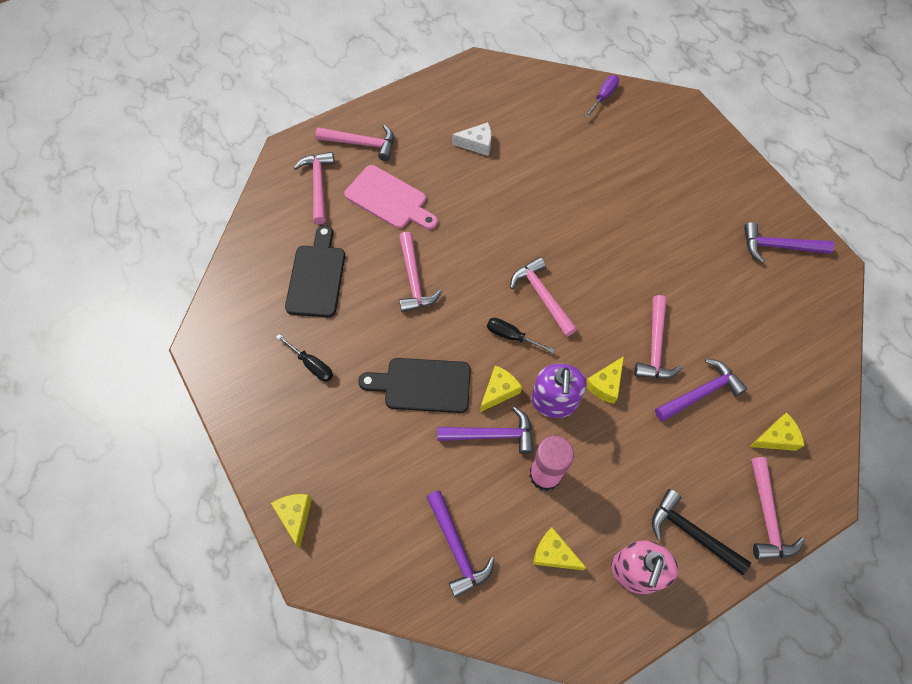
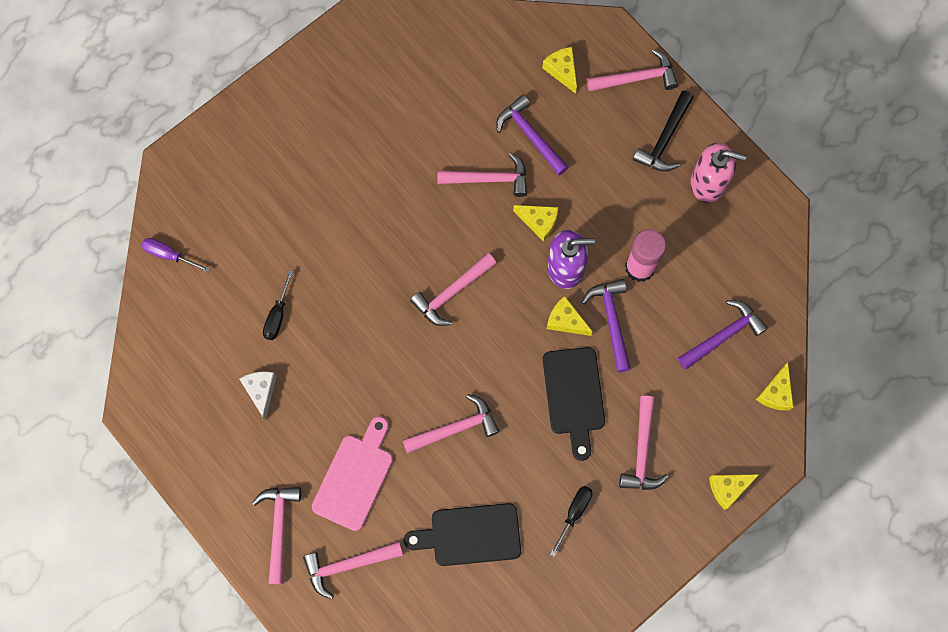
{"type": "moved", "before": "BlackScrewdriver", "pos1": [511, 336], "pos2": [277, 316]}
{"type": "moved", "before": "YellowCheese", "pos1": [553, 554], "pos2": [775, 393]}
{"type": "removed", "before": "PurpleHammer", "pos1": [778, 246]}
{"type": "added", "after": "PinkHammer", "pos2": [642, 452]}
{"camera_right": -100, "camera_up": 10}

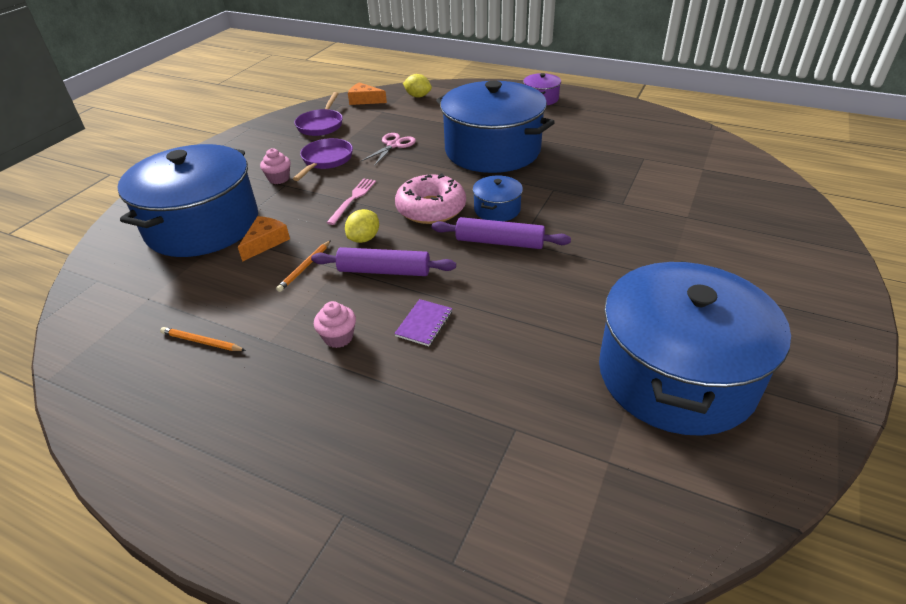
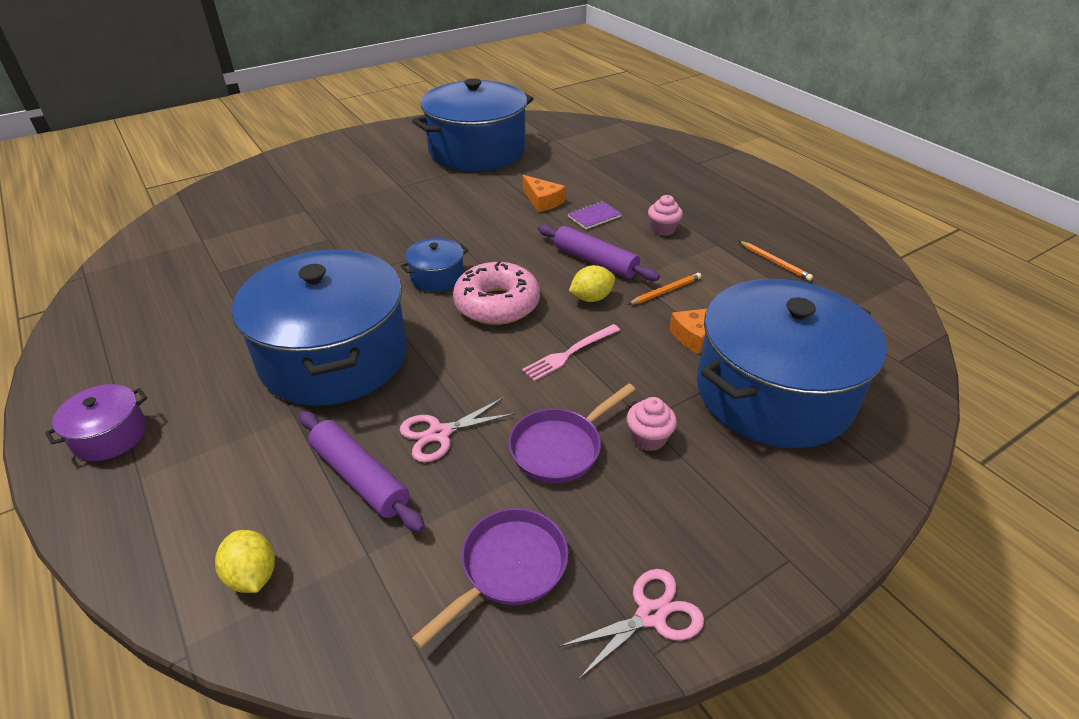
{"type": "moved", "before": "OrangeCheese", "pos1": [364, 100], "pos2": [542, 201]}
{"type": "moved", "before": "PurpleRollingPin", "pos1": [499, 242], "pos2": [360, 477]}
{"type": "added", "after": "PinkScissors", "pos2": [651, 615]}
{"camera_right": -150, "camera_up": 0}

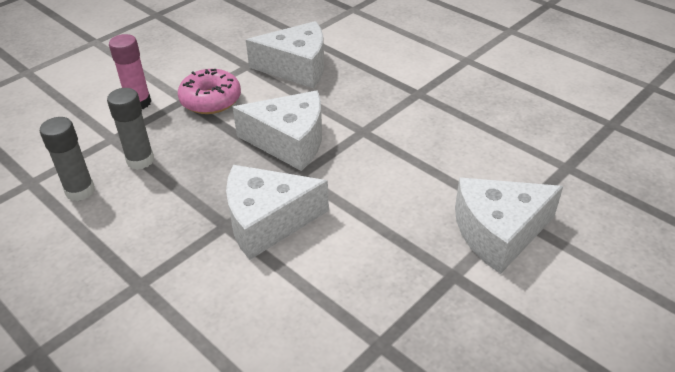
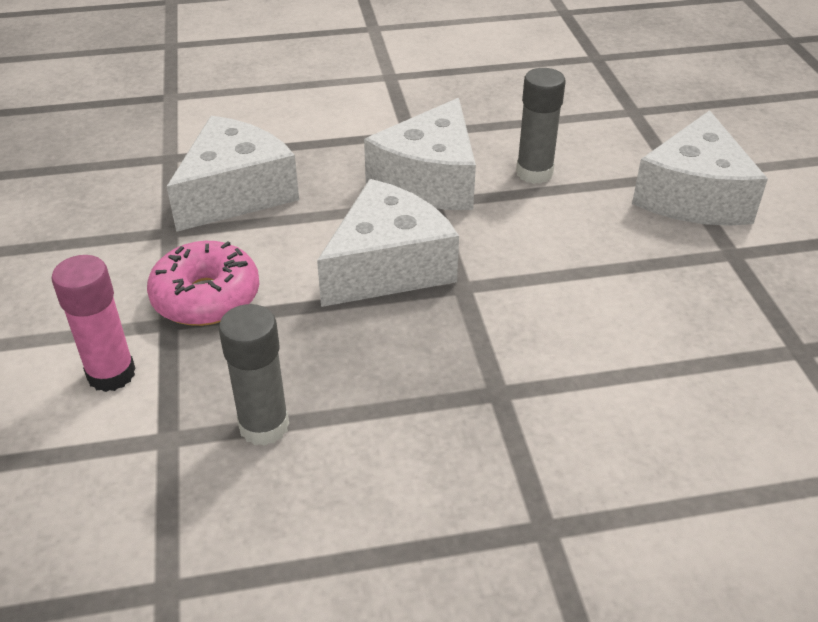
{"type": "moved", "before": "GreyGlueStick", "pos1": [80, 191], "pos2": [534, 173]}
{"type": "moved", "before": "WhiteCheese", "pos1": [267, 221], "pos2": [429, 180]}
{"camera_right": -55, "camera_up": 0}

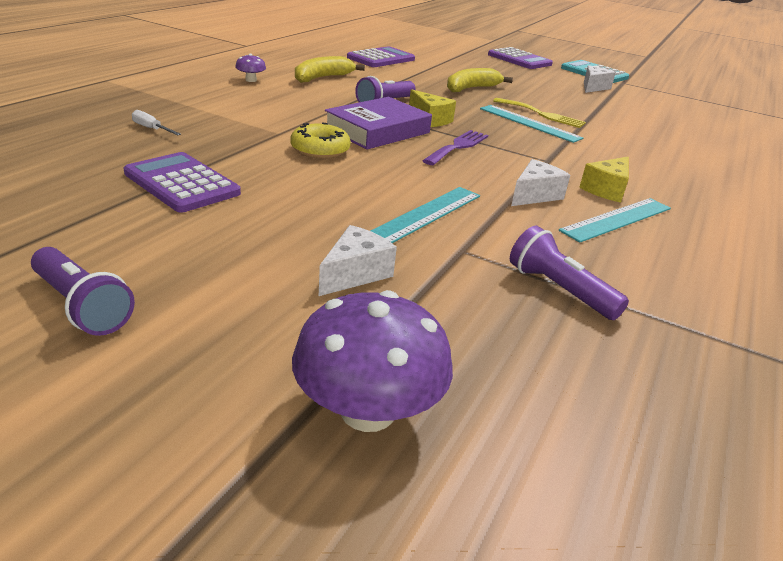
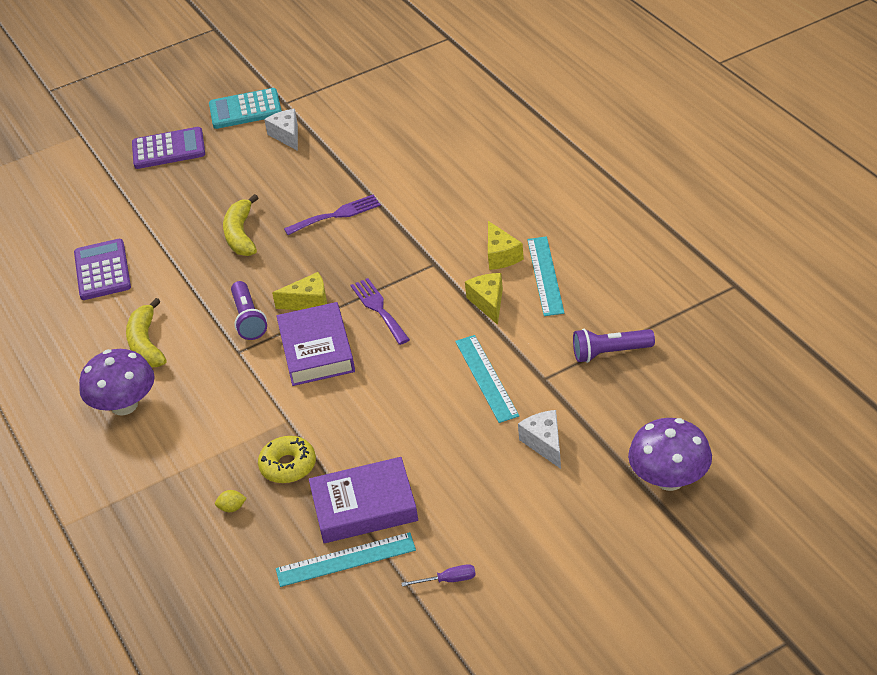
{"type": "removed", "before": "PurpleFlashlight", "pos1": [82, 306]}
{"type": "replaced", "before": "PurpleCalculator", "after": "PurpleBook", "pos1": [181, 183], "pos2": [364, 506]}
{"type": "replaced", "before": "WhiteScrewdriver", "after": "YellowLemon", "pos1": [151, 129], "pos2": [232, 508]}
{"type": "resized", "before": "PurpleMushroom", "pos1": [251, 80], "pos2": [124, 405], "scale": 2.12}
{"type": "moved", "before": "YellowDonut", "pos1": [320, 150], "pos2": [288, 466]}
{"type": "moved", "before": "TurquoiseRuler", "pos1": [529, 123], "pos2": [346, 560]}
{"type": "recoloured", "before": "YellowFork", "after": "PurpleFork", "pos1": [542, 114], "pos2": [337, 215]}
{"type": "recoloured", "before": "WhiteCheese", "after": "YellowCheese", "pos1": [534, 195], "pos2": [488, 302]}
{"type": "added", "after": "PurpleScrewdriver", "pos2": [448, 580]}
{"camera_right": -50, "camera_up": 10}

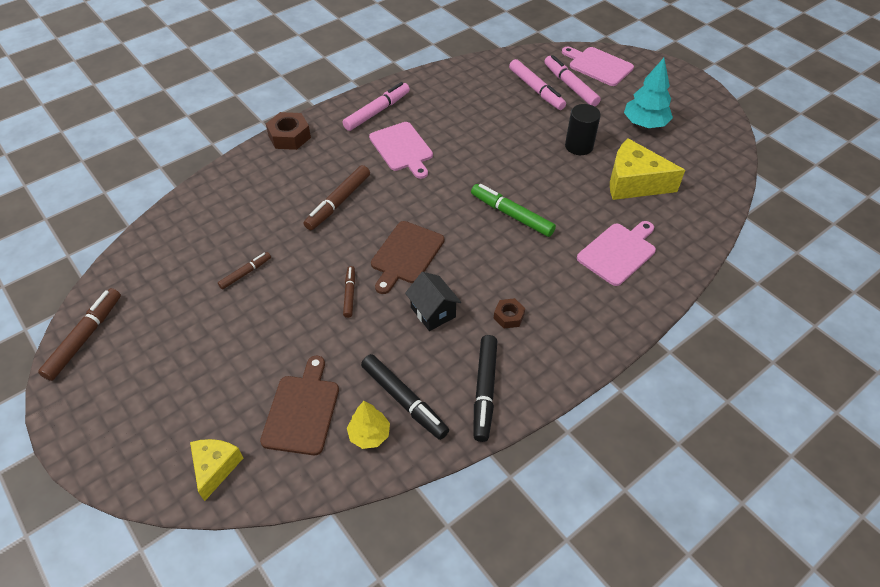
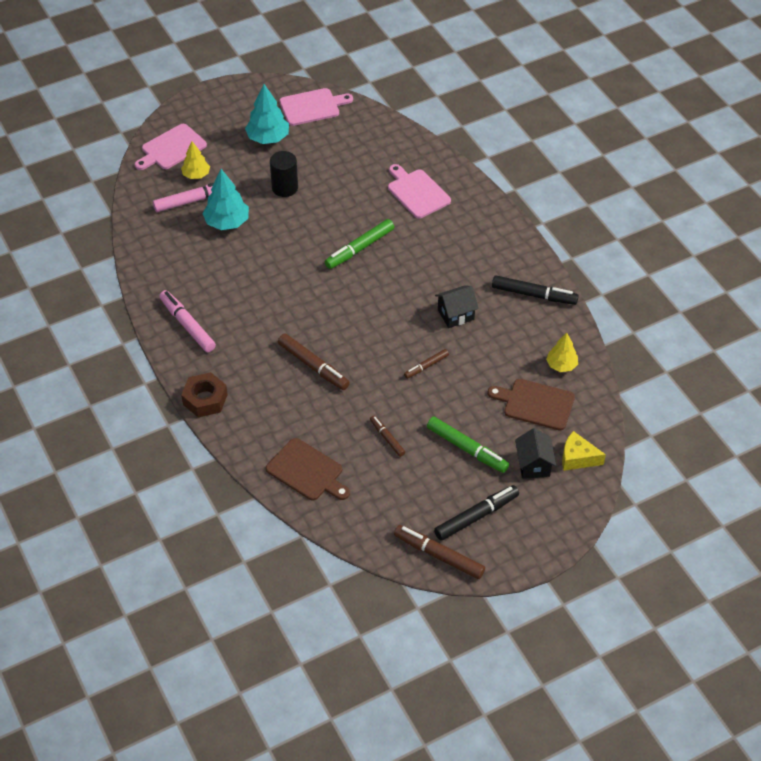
{"type": "turned", "before": "BrownMarker", "pos1": [349, 294], "pos2": [426, 366], "turn": -45}
{"type": "moved", "before": "BlackMarker", "pos1": [404, 400], "pos2": [476, 516]}
{"type": "moved", "before": "PinkCuttingBoard", "pos1": [402, 148], "pos2": [312, 107]}
{"type": "moved", "before": "BrownCuttingBoard", "pos1": [406, 255], "pos2": [307, 471]}
{"type": "removed", "before": "BrownNut", "pos1": [508, 316]}
{"type": "replaced", "before": "PinkMarker", "after": "YellowTree", "pos1": [570, 86], "pos2": [196, 175]}
{"type": "removed", "before": "YellowCheese", "pos1": [634, 183]}
{"type": "added", "after": "TurquoiseTree", "pos2": [227, 222]}
{"type": "added", "after": "GreenMarker", "pos2": [467, 449]}
{"type": "added", "after": "BlackHouse", "pos2": [533, 465]}
{"camera_right": -80, "camera_up": 0}

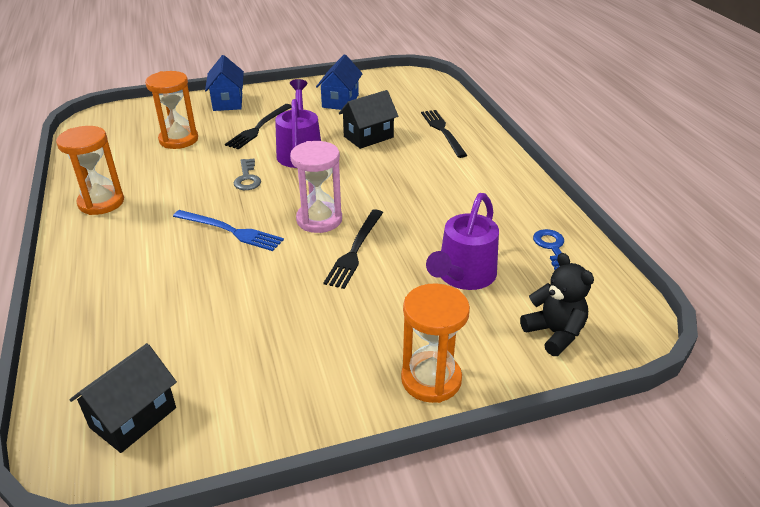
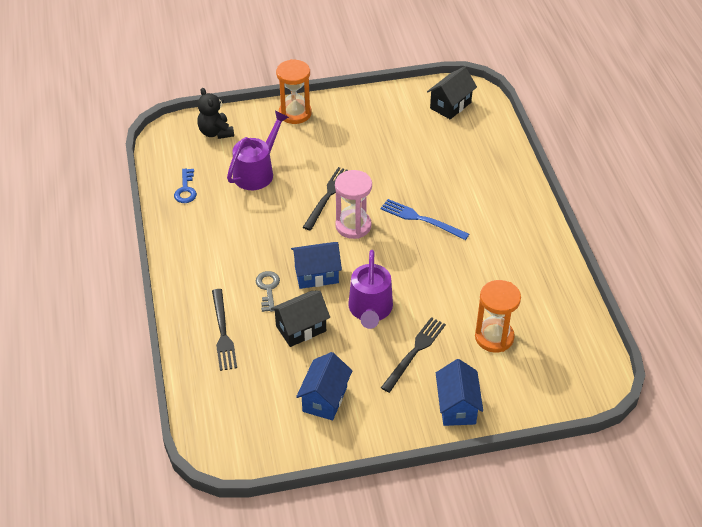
{"type": "removed", "before": "OrangeHourglass", "pos1": [101, 202]}
{"type": "moved", "before": "GreyKey", "pos1": [247, 178], "pos2": [268, 289]}
{"type": "added", "after": "BlueHouse", "pos2": [316, 275]}
{"camera_right": -175, "camera_up": 10}

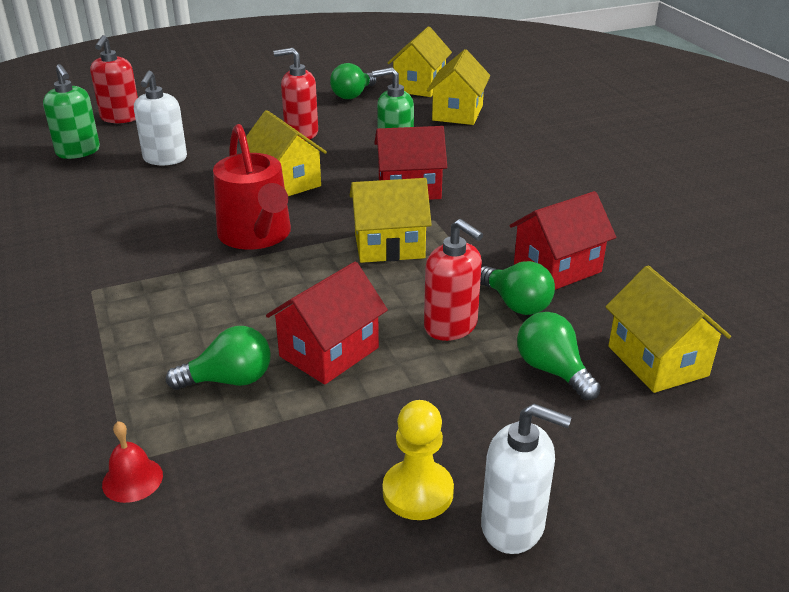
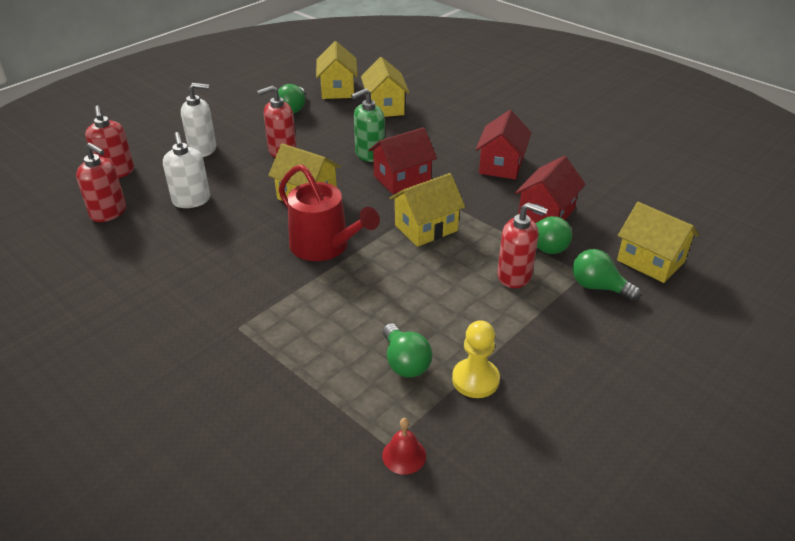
{"type": "recoloured", "before": "GreenSoapDispenser", "after": "RedSoapDispenser", "pos1": [78, 152], "pos2": [108, 212]}
{"type": "turned", "before": "GreenLightBulb", "pos1": [229, 380], "pos2": [405, 362], "turn": 105}
{"type": "moved", "before": "RedHouse", "pos1": [329, 352], "pos2": [501, 165]}
{"type": "moved", "before": "YellowPawn", "pos1": [418, 492], "pos2": [475, 379]}
{"type": "moved", "before": "WhiteSoapDispenser", "pos1": [513, 525], "pos2": [203, 149]}
{"camera_right": -25, "camera_up": 5}

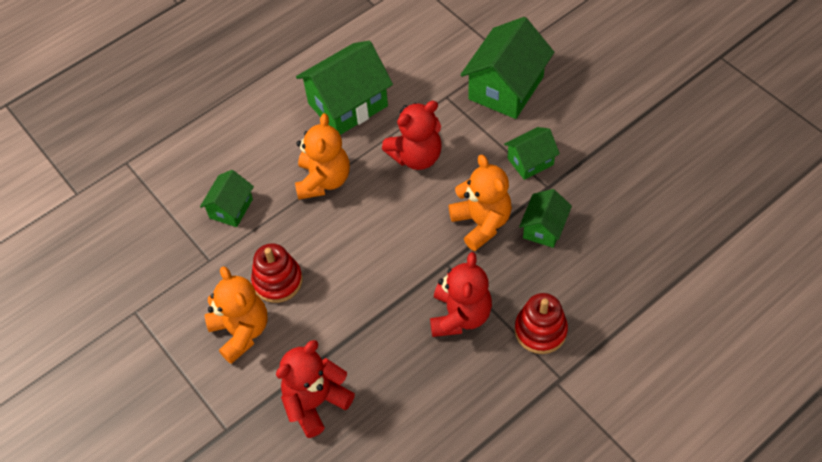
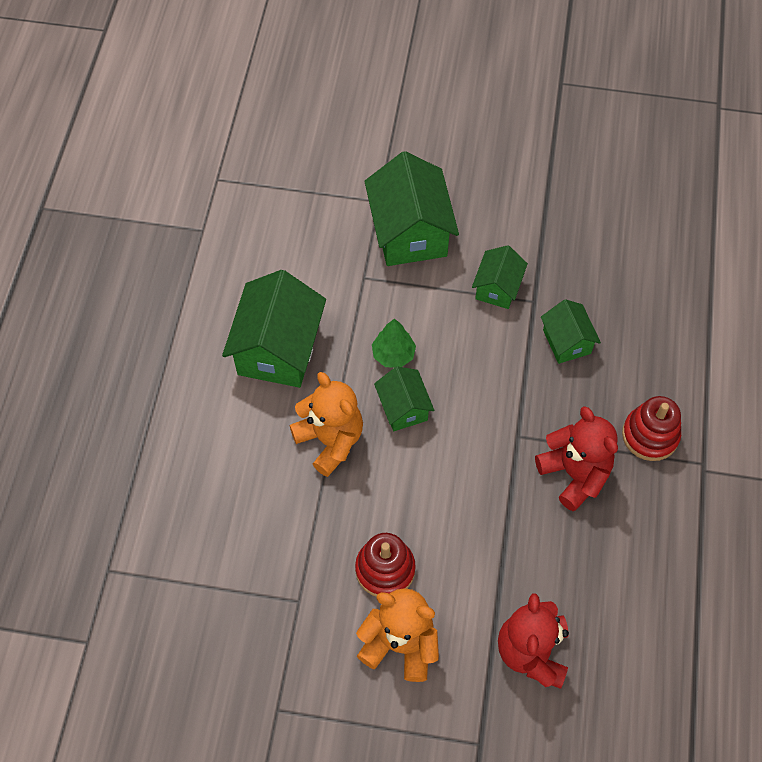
{"type": "moved", "before": "GreenHouse", "pos1": [231, 208], "pos2": [403, 408]}
{"type": "replaced", "before": "RedTeddyBear", "after": "GreenTree", "pos1": [416, 156], "pos2": [393, 354]}
{"type": "removed", "before": "OrangeTeddyBear", "pos1": [481, 223]}
{"camera_right": -45, "camera_up": 5}

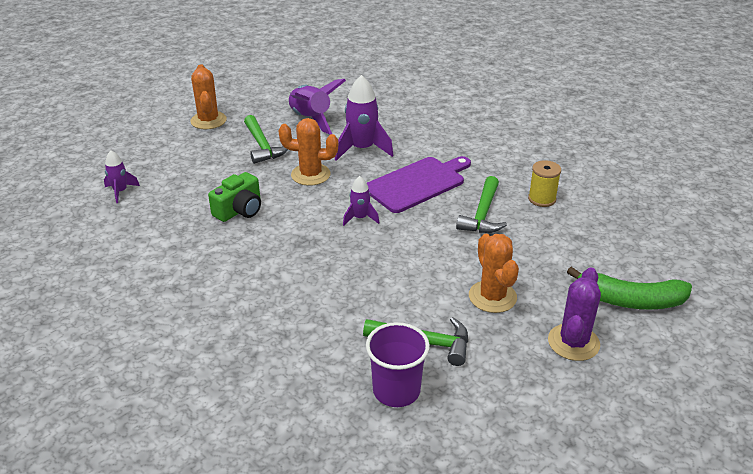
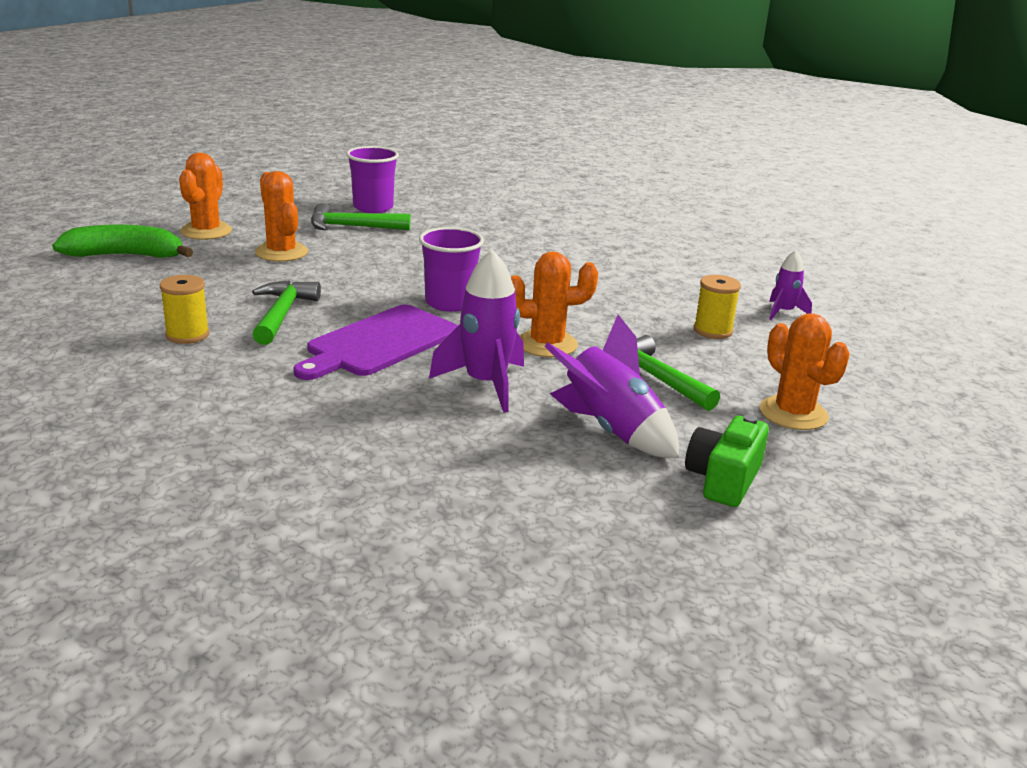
{"type": "moved", "before": "GreenCamera", "pos1": [239, 210], "pos2": [723, 480]}
{"type": "replaced", "before": "PurpleRocket", "after": "PurpleCup", "pos1": [360, 218], "pos2": [449, 303]}
{"type": "recoloured", "before": "PurpleCactus", "after": "OrangeCactus", "pos1": [573, 342], "pos2": [206, 231]}
{"type": "added", "after": "YellowSpool", "pos2": [713, 331]}
{"camera_right": 165, "camera_up": -10}

